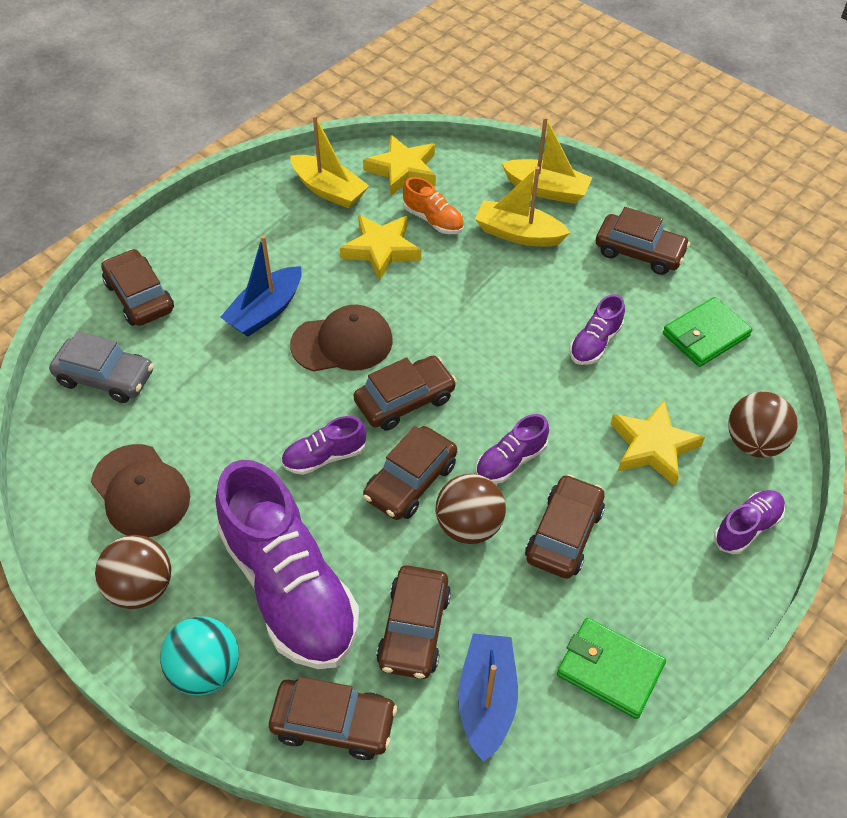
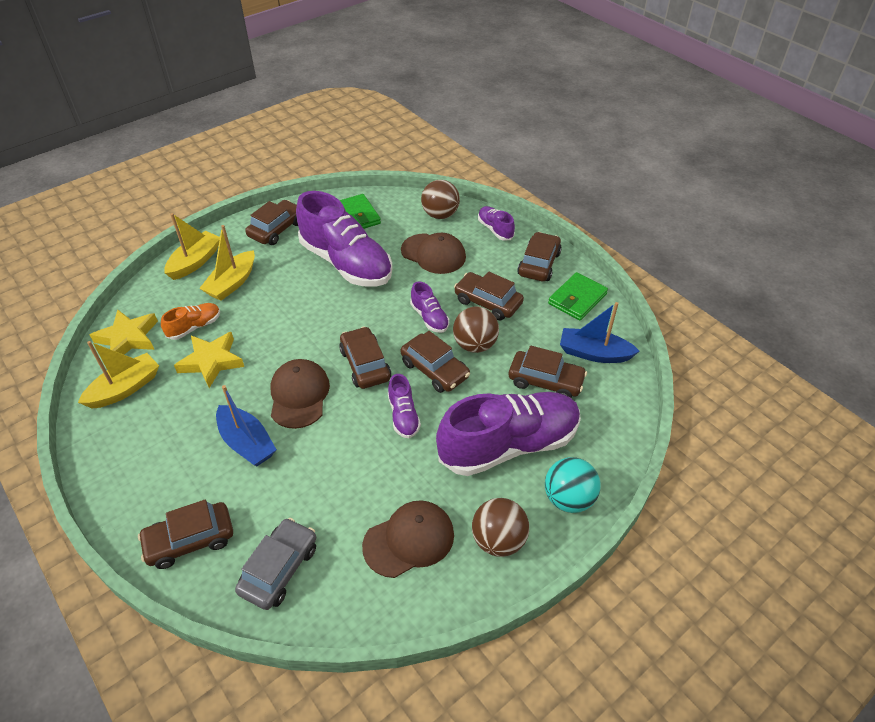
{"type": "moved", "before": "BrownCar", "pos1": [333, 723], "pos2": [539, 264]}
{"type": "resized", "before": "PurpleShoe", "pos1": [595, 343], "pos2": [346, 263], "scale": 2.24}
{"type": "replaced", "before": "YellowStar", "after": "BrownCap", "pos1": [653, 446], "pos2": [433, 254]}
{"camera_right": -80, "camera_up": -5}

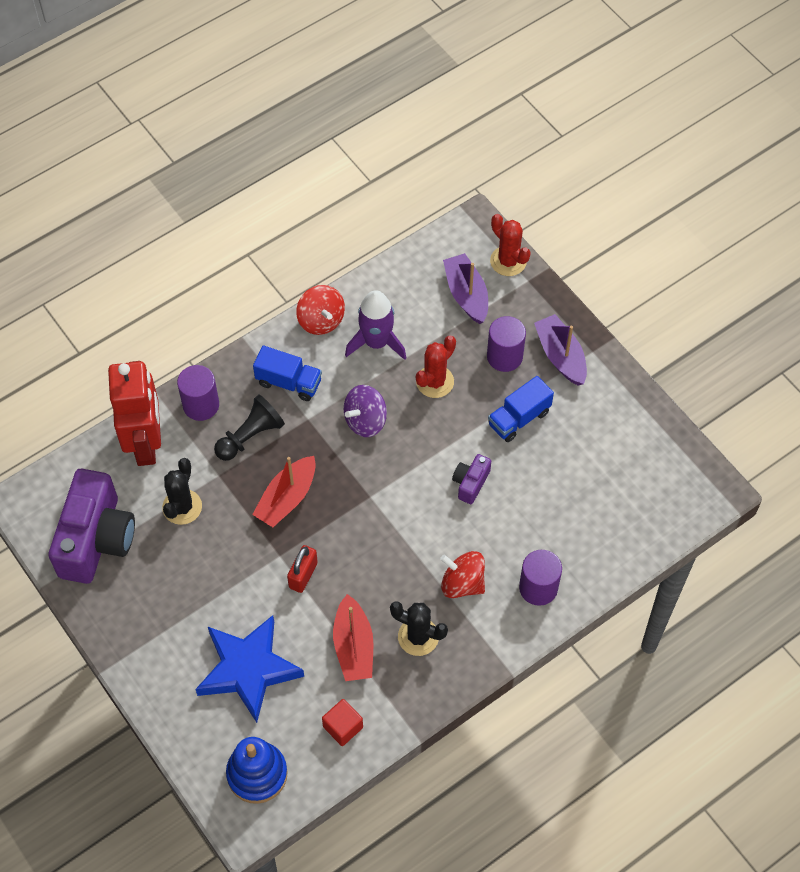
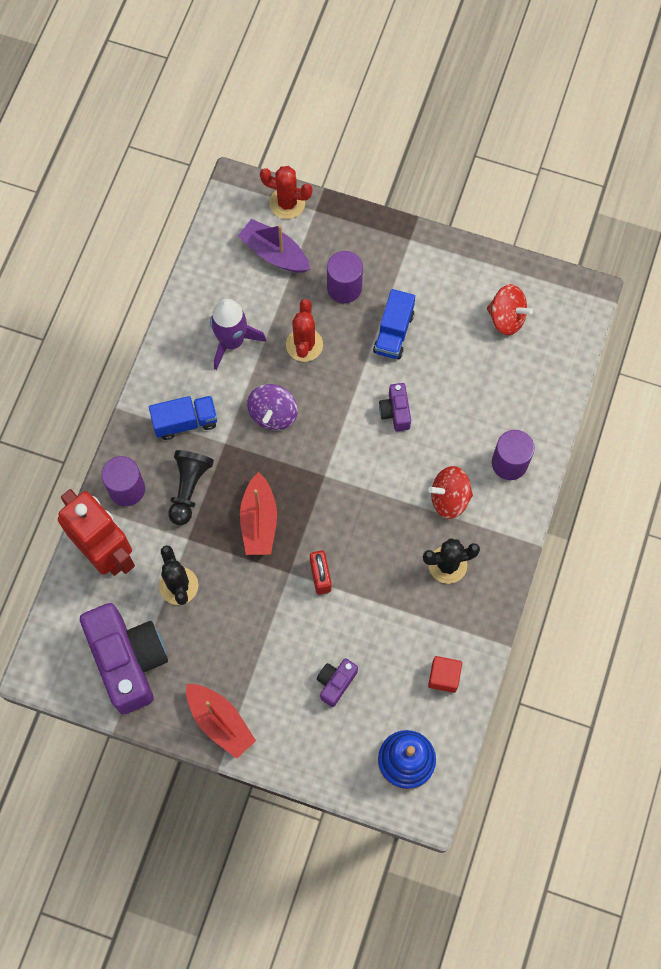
{"type": "replaced", "before": "BlueStar", "after": "PurpleCamera", "pos1": [248, 670], "pos2": [335, 683]}
{"type": "moved", "before": "RedSpinningTop", "pos1": [321, 320], "pos2": [506, 318]}
{"type": "moved", "before": "RedBoat", "pos1": [353, 646], "pos2": [220, 722]}
{"type": "removed", "before": "PurpleBoat", "pos1": [560, 356]}
{"camera_right": -35, "camera_up": 10}

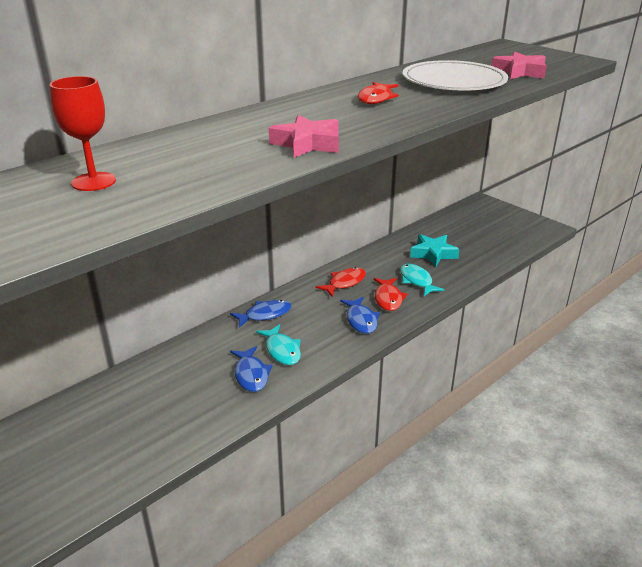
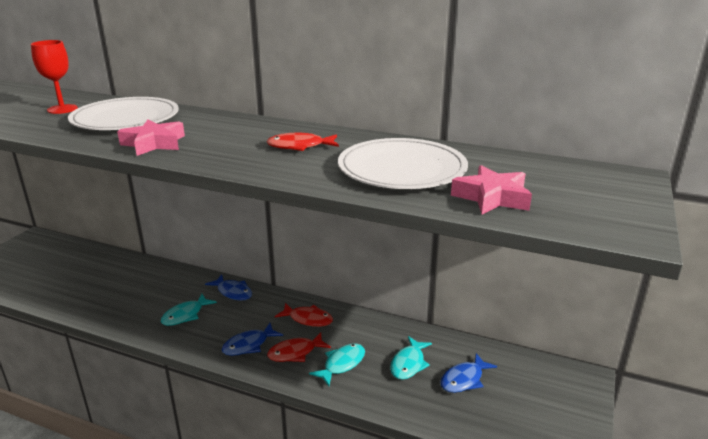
{"type": "moved", "before": "BlueFish", "pos1": [251, 375], "pos2": [464, 379]}
{"type": "replaced", "before": "TurquoiseStar", "after": "TurquoiseFish", "pos1": [433, 254], "pos2": [408, 364]}
{"type": "added", "after": "WhitePlate", "pos2": [125, 118]}
{"camera_right": 65, "camera_up": -5}

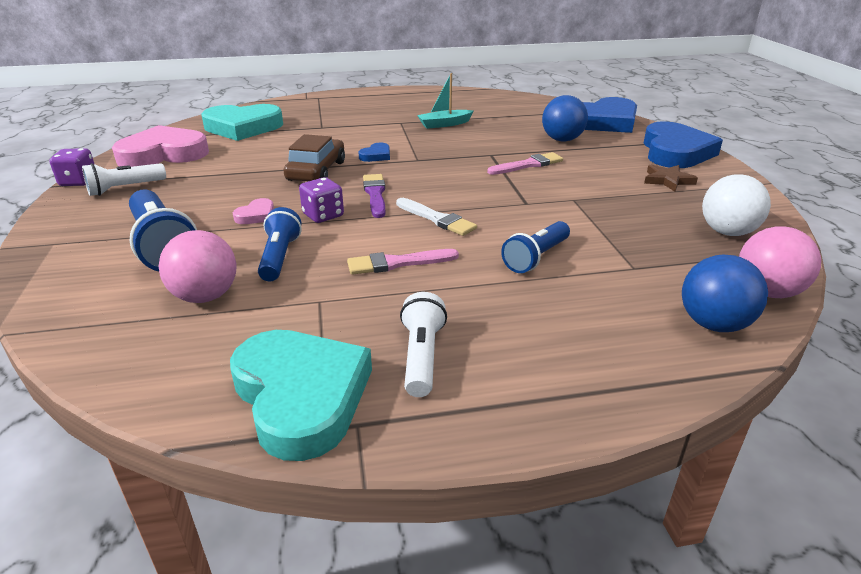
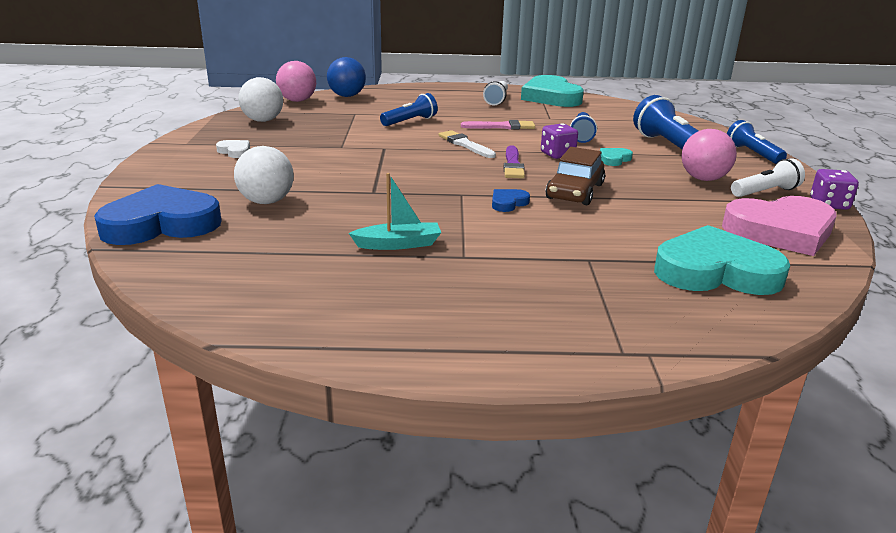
{"type": "moved", "before": "PinkBall", "pos1": [205, 296], "pos2": [703, 179]}
{"type": "recoloured", "before": "PinkHeart", "after": "TurquoiseHeart", "pos1": [256, 215], "pos2": [614, 159]}
{"type": "removed", "before": "PinkBrush", "pos1": [528, 165]}
{"type": "recoloured", "before": "BlueBall", "after": "WhiteBall", "pos1": [562, 140], "pos2": [266, 201]}
{"type": "removed", "before": "BlueHeart", "pos1": [675, 152]}
{"type": "replaced", "before": "BrownStar", "after": "WhiteHeart", "pos1": [667, 180], "pos2": [235, 151]}
{"type": "added", "after": "BlueFlashlight", "pos2": [752, 154]}
{"camera_right": -170, "camera_up": -5}

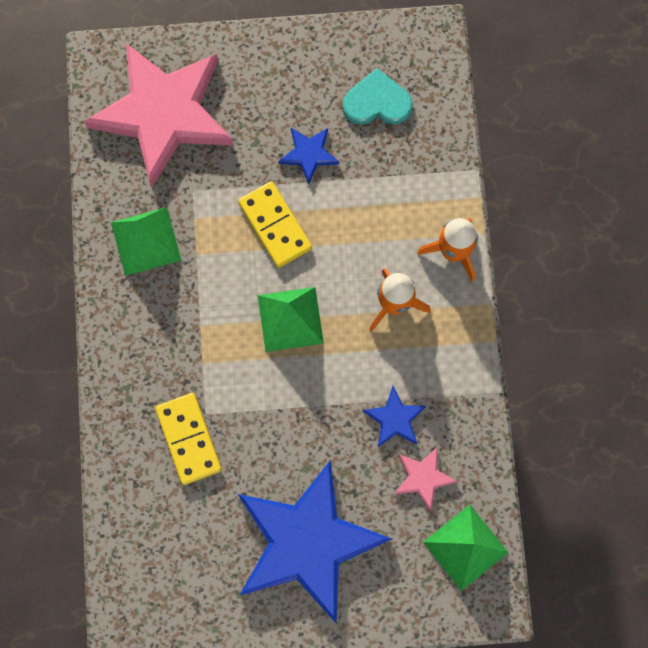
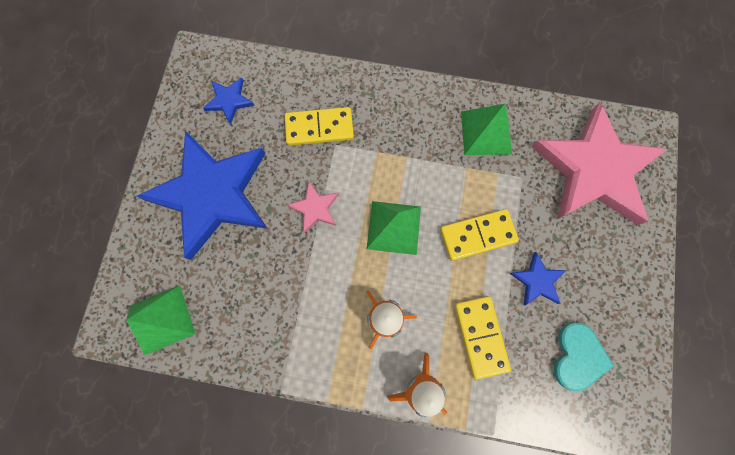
{"type": "moved", "before": "BlueStar", "pos1": [395, 419], "pos2": [229, 101]}
{"type": "moved", "before": "PinkStar", "pos1": [423, 477], "pos2": [315, 208]}
{"type": "added", "after": "YellowDomino", "pos2": [481, 336]}
{"camera_right": 105, "camera_up": 0}

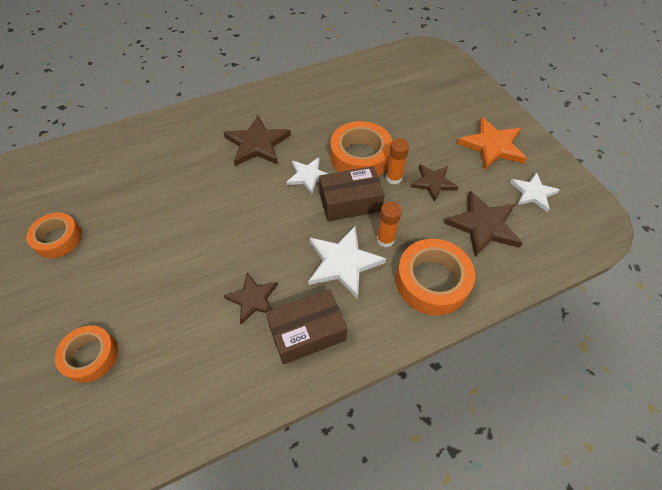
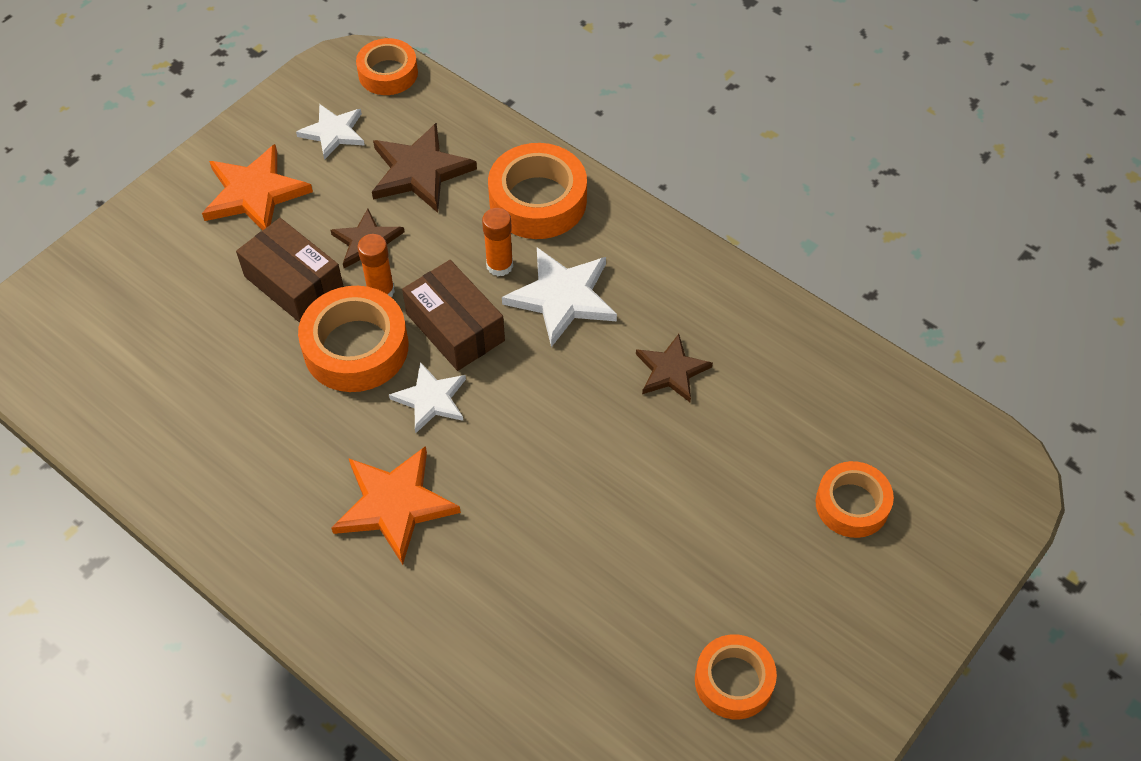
{"type": "recoloured", "before": "BrownStar", "after": "OrangeStar", "pos1": [257, 144], "pos2": [394, 505]}
{"type": "moved", "before": "BrownBox", "pos1": [307, 332], "pos2": [294, 283]}
{"type": "added", "after": "OrangeTape", "pos2": [388, 73]}
{"camera_right": -115, "camera_up": 0}

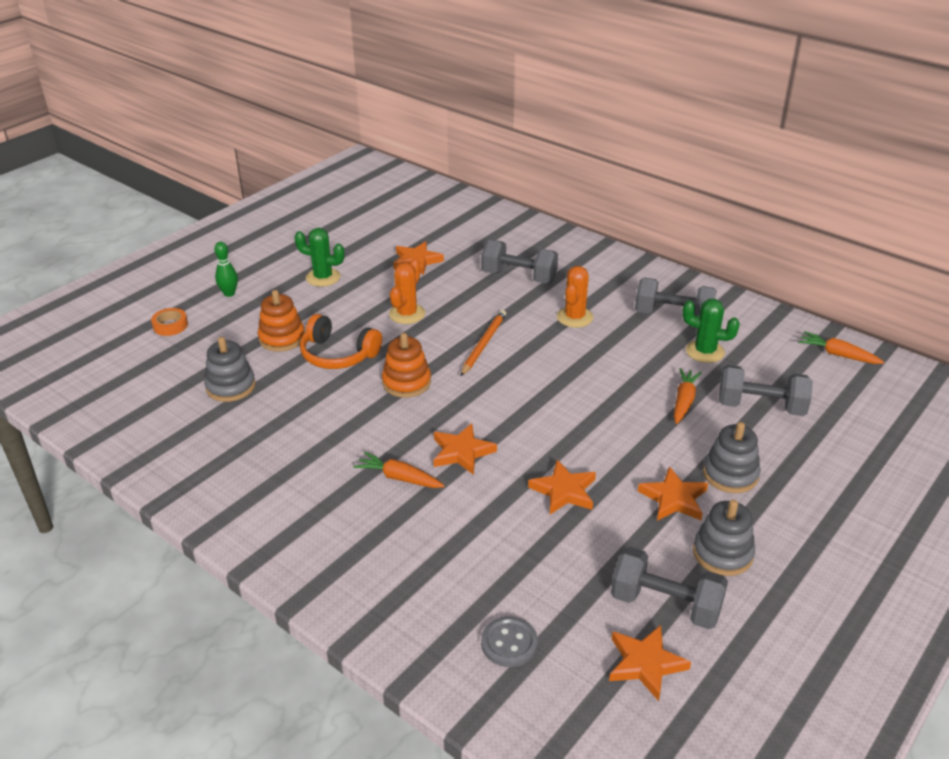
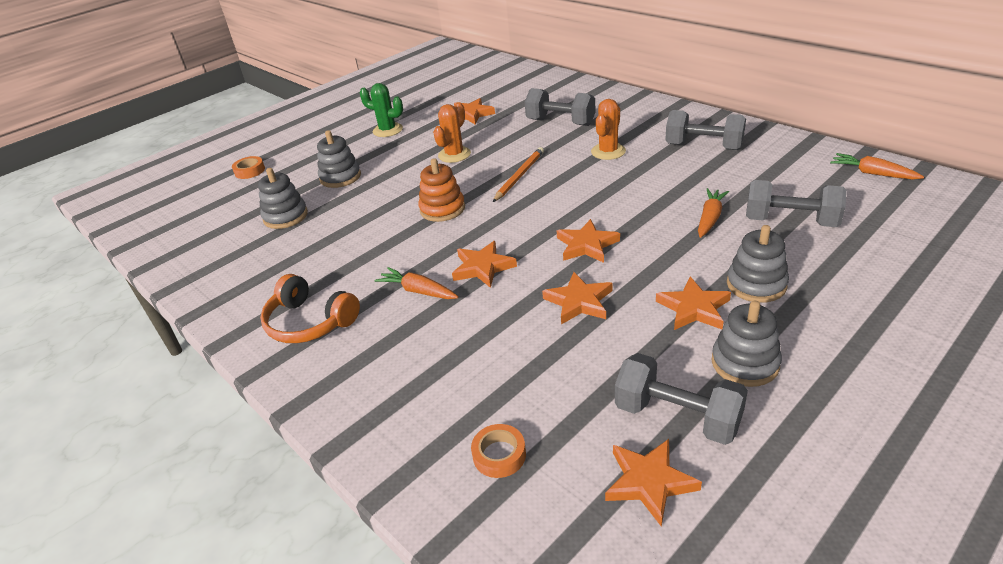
{"type": "removed", "before": "GreenBowlingPin", "pos1": [229, 293]}
{"type": "recoloured", "before": "OrangeStackingToy", "after": "GreyStackingToy", "pos1": [282, 338], "pos2": [340, 177]}
{"type": "moved", "before": "OrangeHeadphones", "pos1": [338, 355], "pos2": [309, 322]}
{"type": "replaced", "before": "GreyButton", "after": "OrangeTape", "pos1": [509, 643], "pos2": [499, 455]}
{"type": "removed", "before": "GreenCactus", "pos1": [705, 351]}
{"type": "added", "after": "OrangeStar", "pos2": [586, 245]}
{"camera_right": 10, "camera_up": 0}

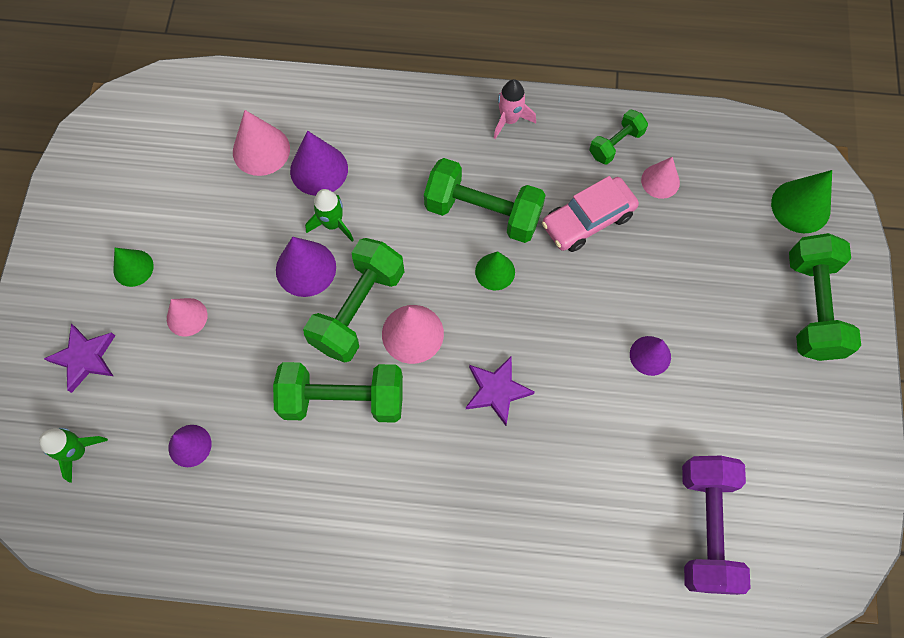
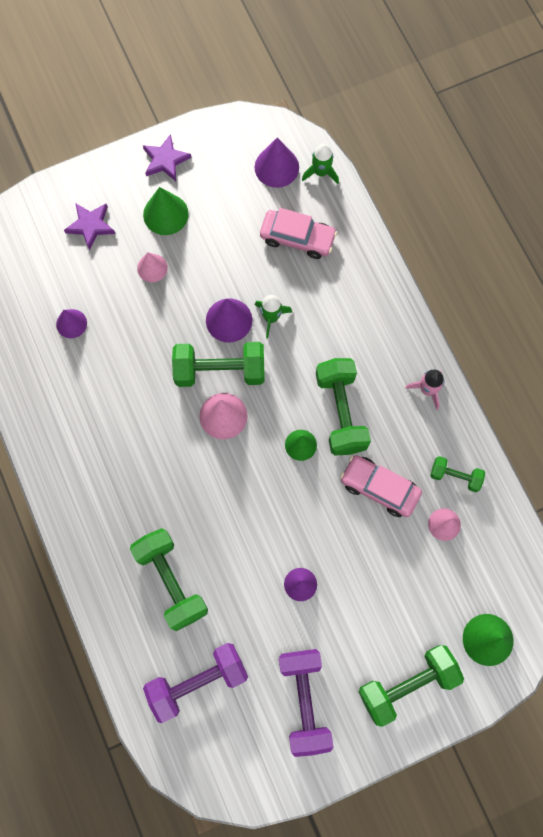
{"type": "moved", "before": "GreenRocket", "pos1": [77, 451], "pos2": [321, 172]}
{"type": "resized", "before": "GreenCone", "pos1": [133, 268], "pos2": [165, 214], "scale": 1.51}
{"type": "replaced", "before": "PinkCone", "after": "PinkCar", "pos1": [261, 150], "pos2": [297, 238]}
{"type": "moved", "before": "GreenDumbbell", "pos1": [343, 399], "pos2": [171, 581]}
{"type": "moved", "before": "PurpleCone", "pos1": [319, 169], "pos2": [276, 167]}
{"type": "moved", "before": "PurpleStar", "pos1": [497, 391], "pos2": [165, 160]}
{"type": "added", "after": "PurpleDumbbell", "pos2": [304, 700]}
{"camera_right": 60, "camera_up": 5}

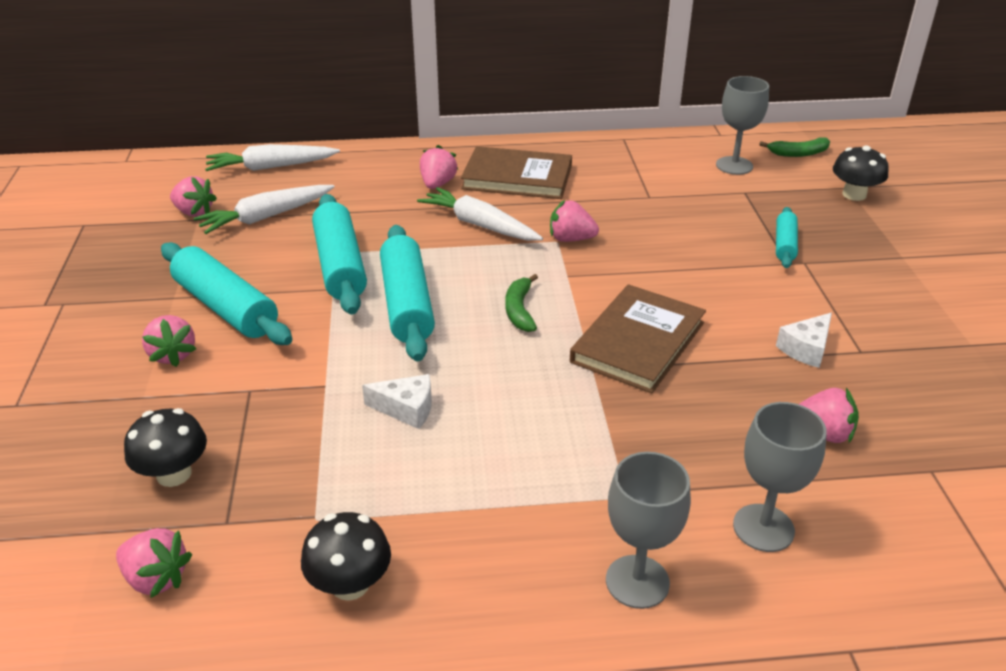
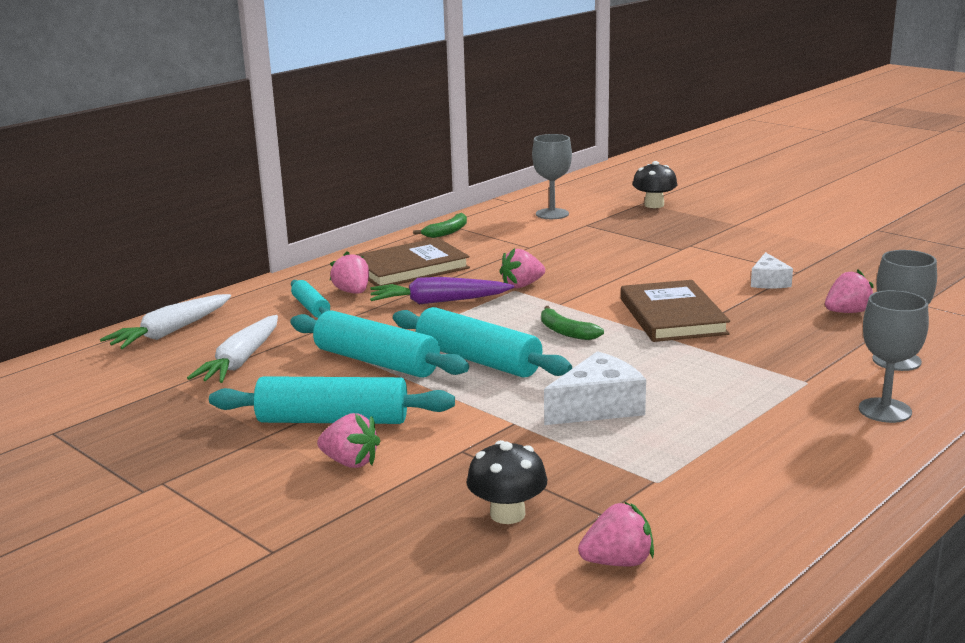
{"type": "removed", "before": "PinkStrawberry", "pos1": [194, 212]}
{"type": "removed", "before": "BlackMushroom", "pos1": [350, 584]}
{"type": "resized", "before": "WhiteCheese", "pos1": [406, 409], "pos2": [598, 407], "scale": 1.58}
{"type": "recoloured", "before": "WhiteCarrot", "after": "PurpleCarrot", "pos1": [480, 225], "pos2": [439, 302]}
{"type": "moved", "before": "GreenBanana", "pos1": [798, 153], "pos2": [447, 232]}
{"type": "moved", "before": "TurquoiseRollingPin", "pos1": [784, 244], "pos2": [311, 307]}
{"camera_right": -40, "camera_up": -15}

